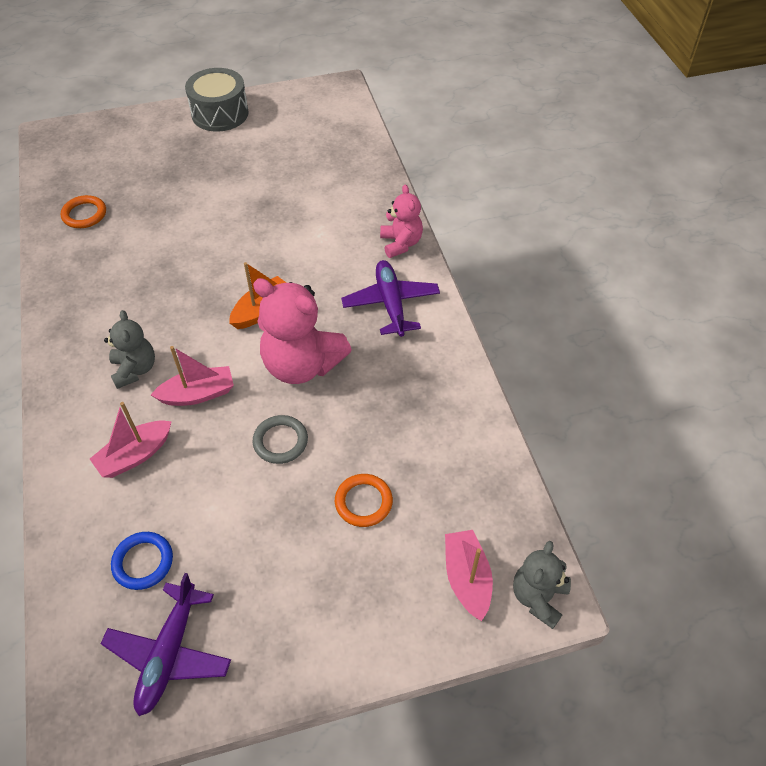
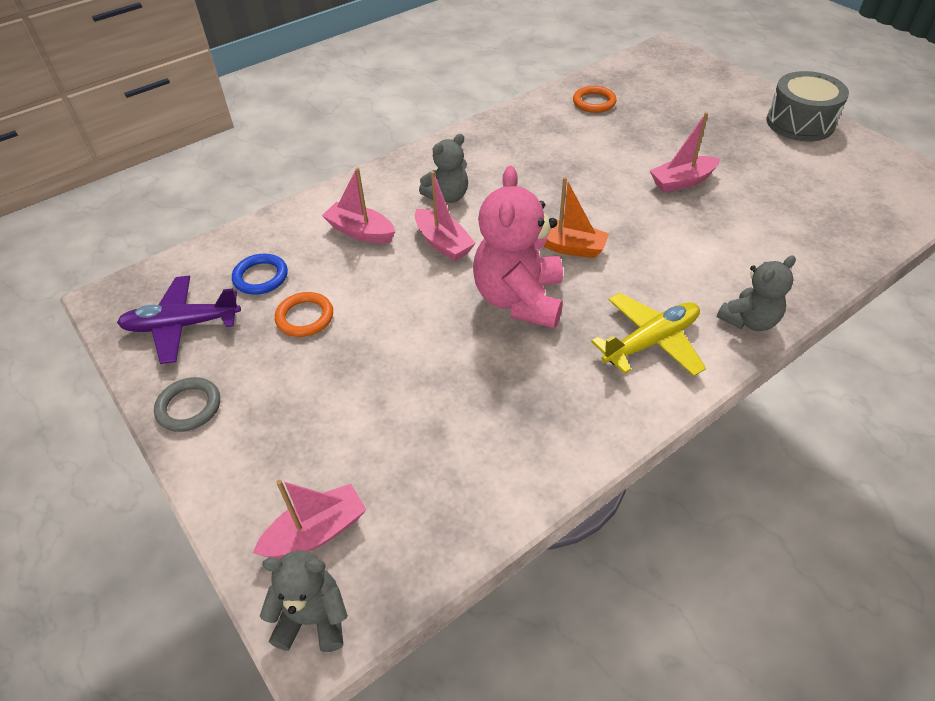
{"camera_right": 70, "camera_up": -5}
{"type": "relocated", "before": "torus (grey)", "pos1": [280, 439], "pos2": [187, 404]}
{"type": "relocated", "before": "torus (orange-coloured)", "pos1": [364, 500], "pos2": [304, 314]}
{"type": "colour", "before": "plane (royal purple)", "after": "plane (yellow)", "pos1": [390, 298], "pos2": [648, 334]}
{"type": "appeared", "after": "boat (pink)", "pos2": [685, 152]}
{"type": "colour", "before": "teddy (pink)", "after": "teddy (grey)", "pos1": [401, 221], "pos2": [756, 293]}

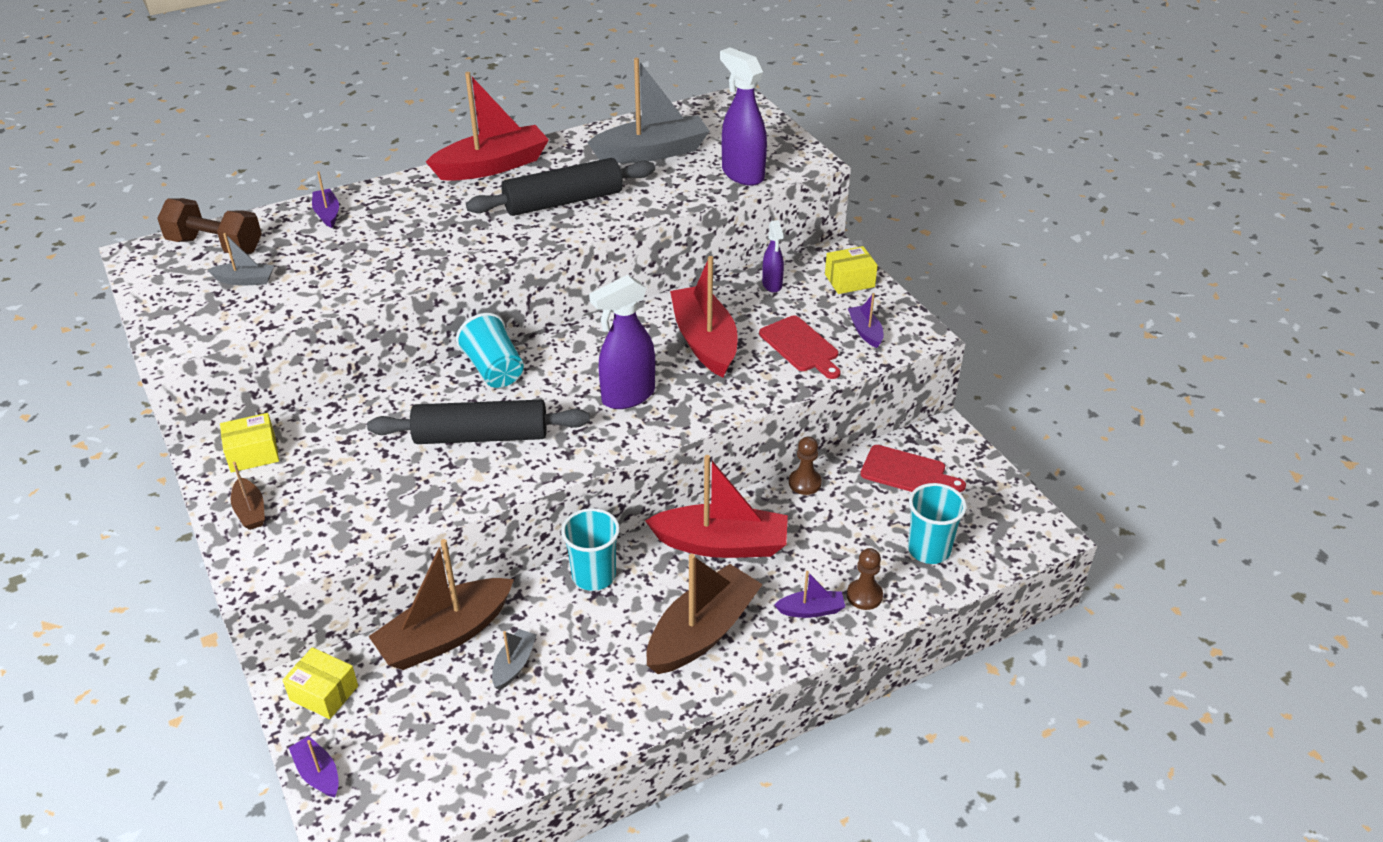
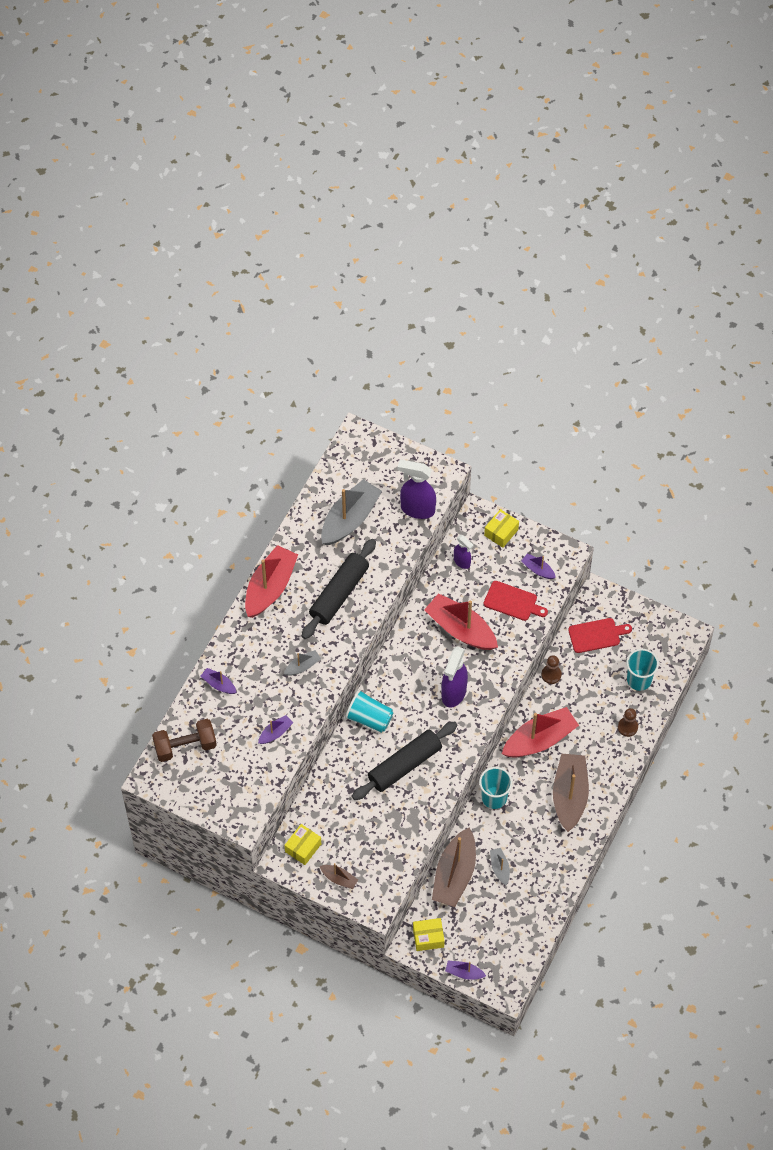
{"camera_right": -35, "camera_up": 20}
{"type": "relocated", "before": "boat (royal purple)", "pos1": [810, 594], "pos2": [275, 729]}
{"type": "relocated", "before": "boat (grey)", "pos1": [240, 259], "pos2": [302, 663]}

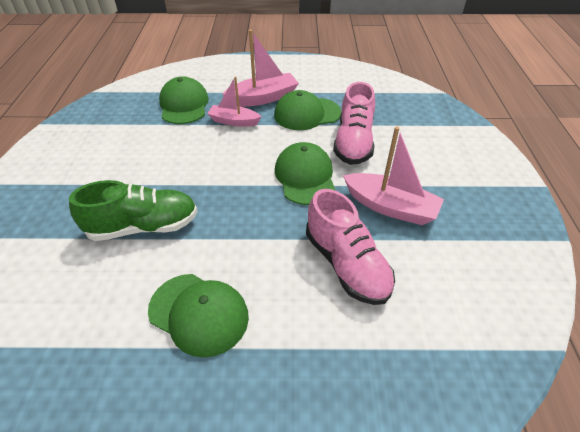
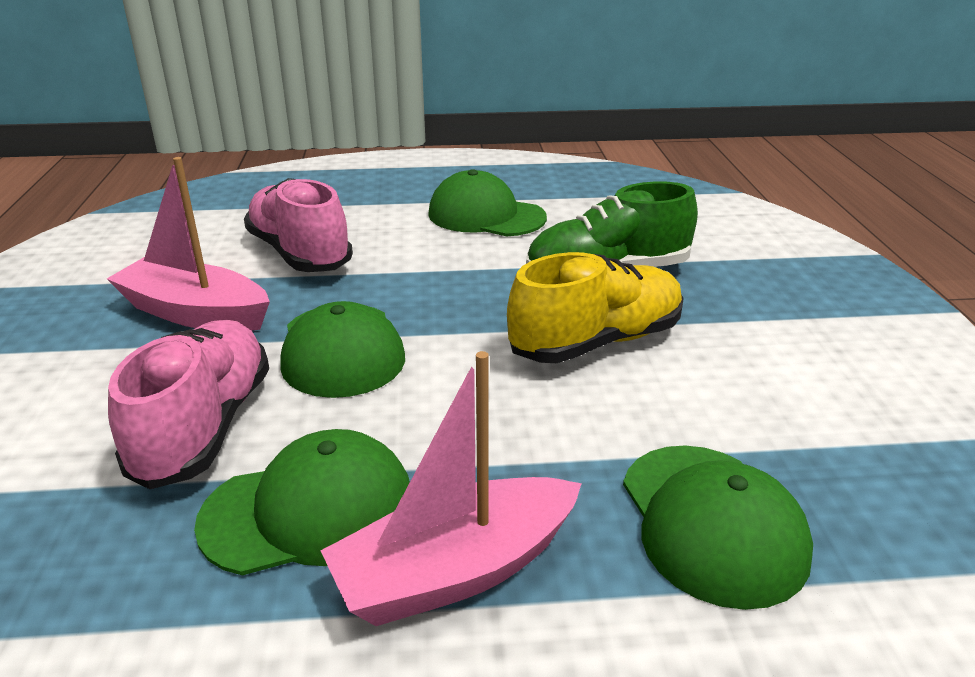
{"camera_right": 175, "camera_up": -15}
{"type": "appeared", "after": "lace-up shoe (yellow)", "pos2": [595, 307]}
{"type": "missing", "before": "boat (pink)", "pos1": [234, 101]}

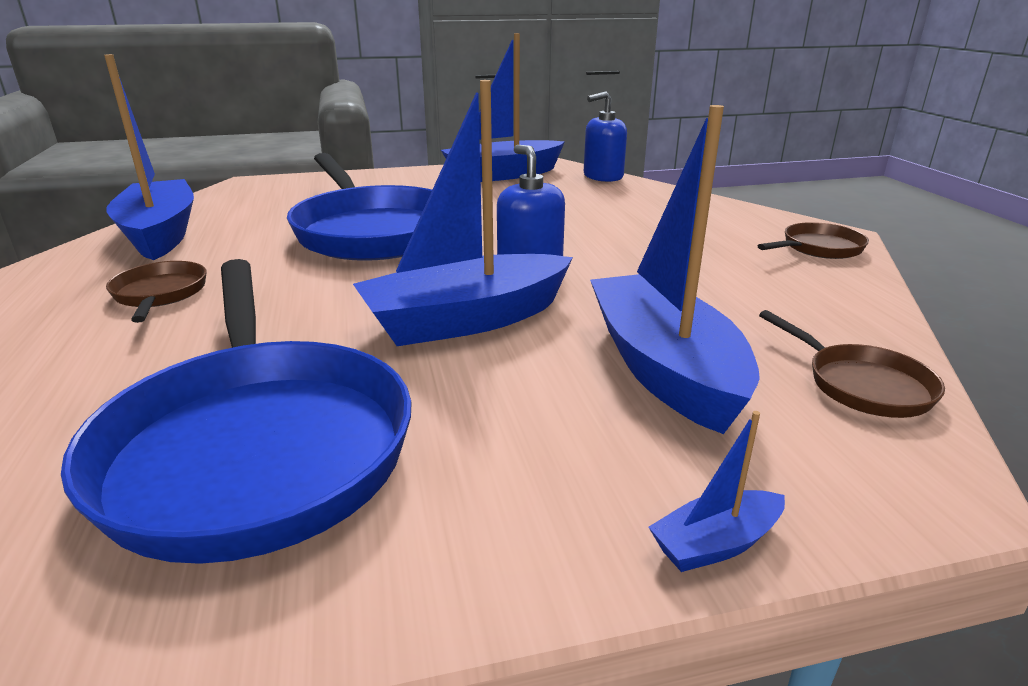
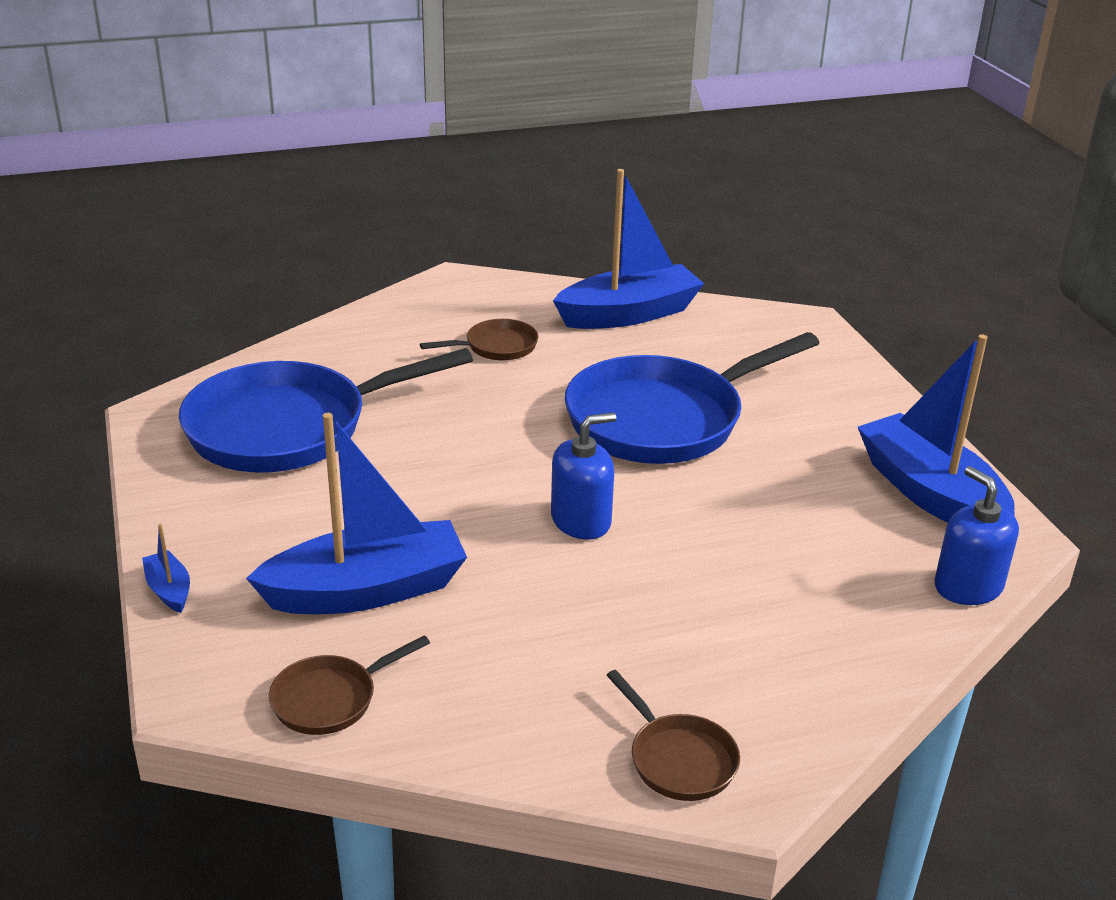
{"camera_right": 85, "camera_up": 5}
{"type": "missing", "before": "boat (royal blue)", "pos1": [463, 213]}

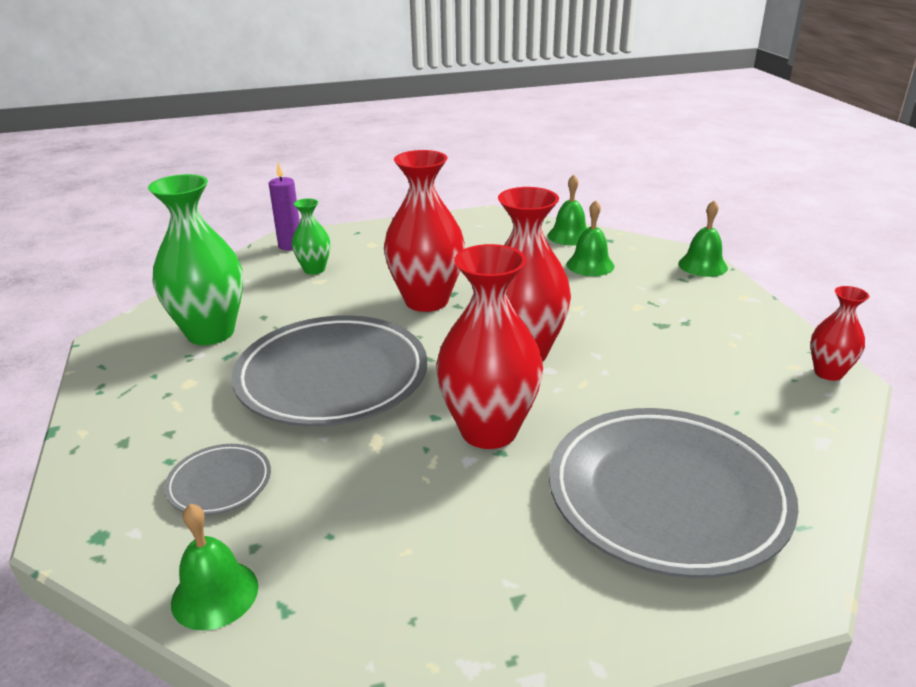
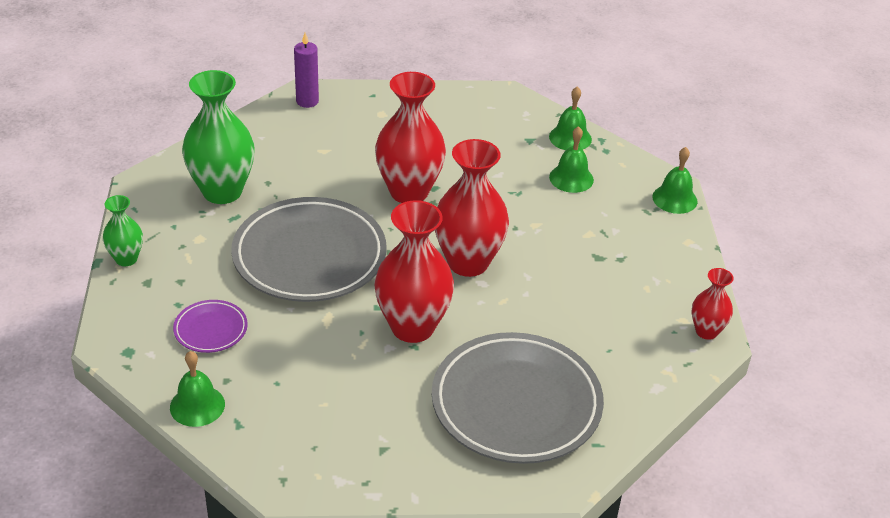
{"camera_right": 10, "camera_up": 10}
{"type": "relocated", "before": "vase (green)", "pos1": [311, 236], "pos2": [123, 230]}
{"type": "colour", "before": "flat dish (grey)", "after": "flat dish (royal purple)", "pos1": [217, 479], "pos2": [210, 326]}

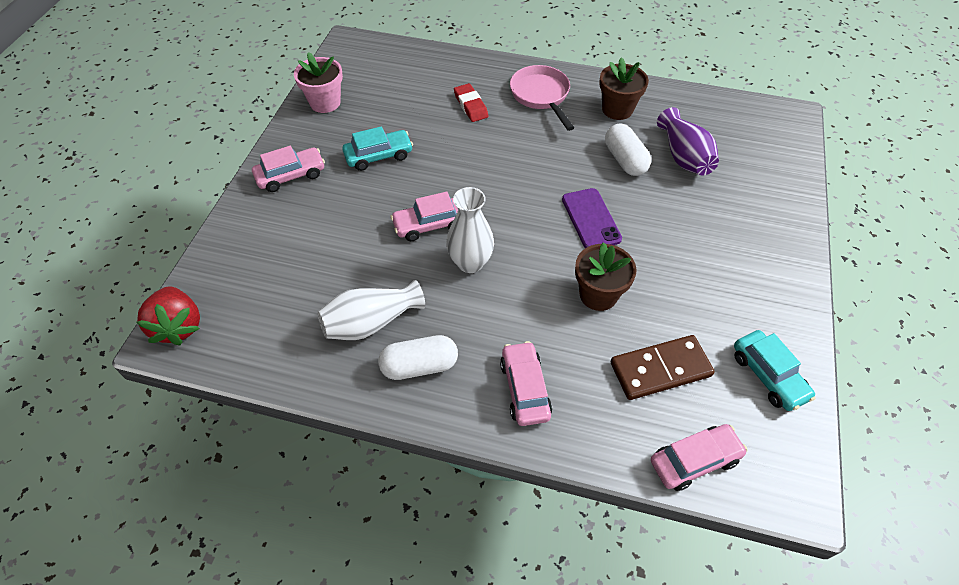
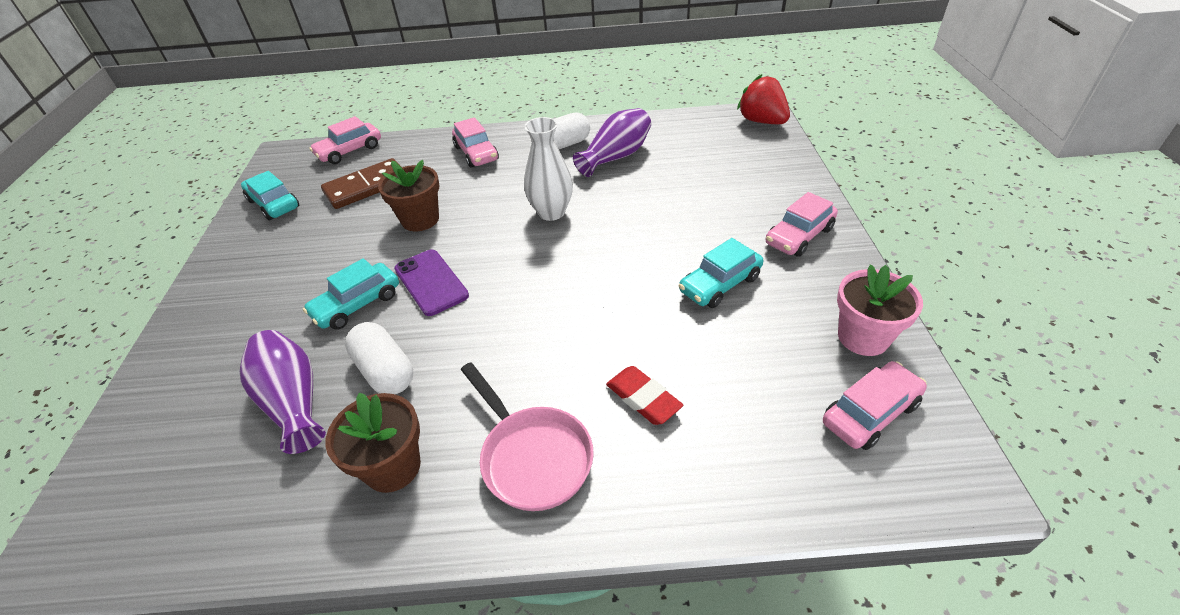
{"camera_right": 165, "camera_up": -10}
{"type": "appeared", "after": "toy car (aqua)", "pos2": [351, 294]}
{"type": "colour", "before": "vase (snow-white)", "after": "vase (royal purple)", "pos1": [371, 310], "pos2": [612, 142]}
{"type": "relocated", "before": "toy car (pink)", "pos1": [424, 216], "pos2": [875, 405]}

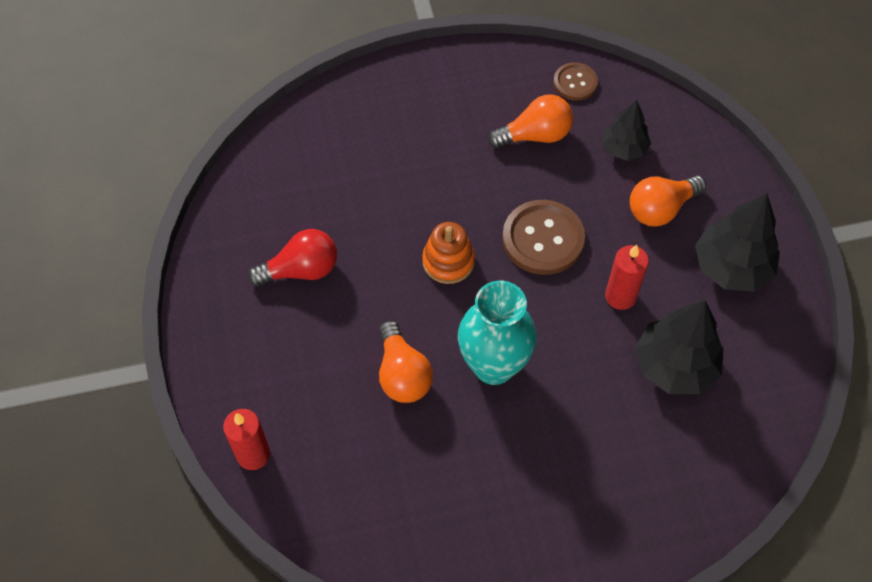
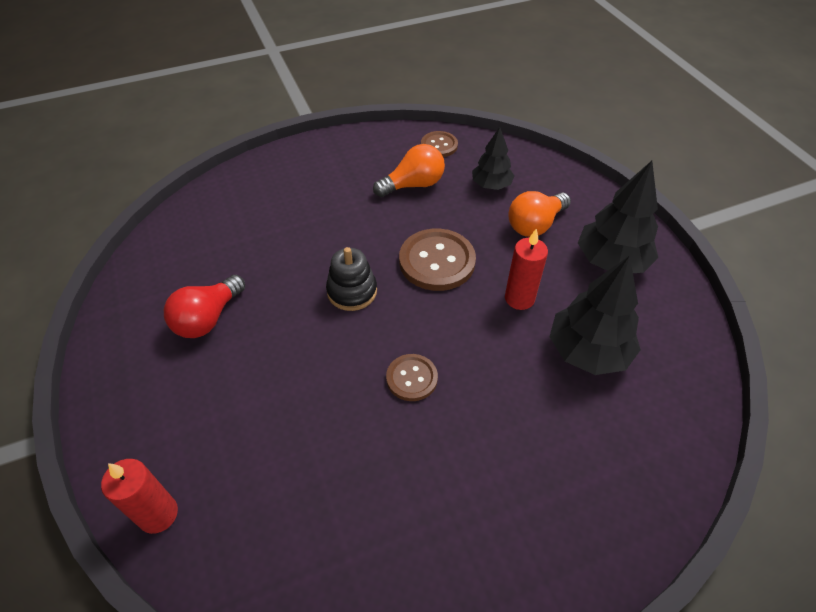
{"camera_right": -10, "camera_up": -10}
{"type": "spun", "before": "bulb (crimson)", "pos1": [292, 258], "pos2": [204, 306], "turn": 150}
{"type": "colour", "before": "stacking rings (orange-coloured)", "after": "stacking rings (jet-black)", "pos1": [448, 253], "pos2": [351, 279]}
{"type": "exchanged", "before": "vase (aqua)", "after": "shirt button (brown)", "pos1": [497, 333], "pos2": [412, 377]}
{"type": "missing", "before": "bulb (orange-coloured)", "pos1": [406, 362]}

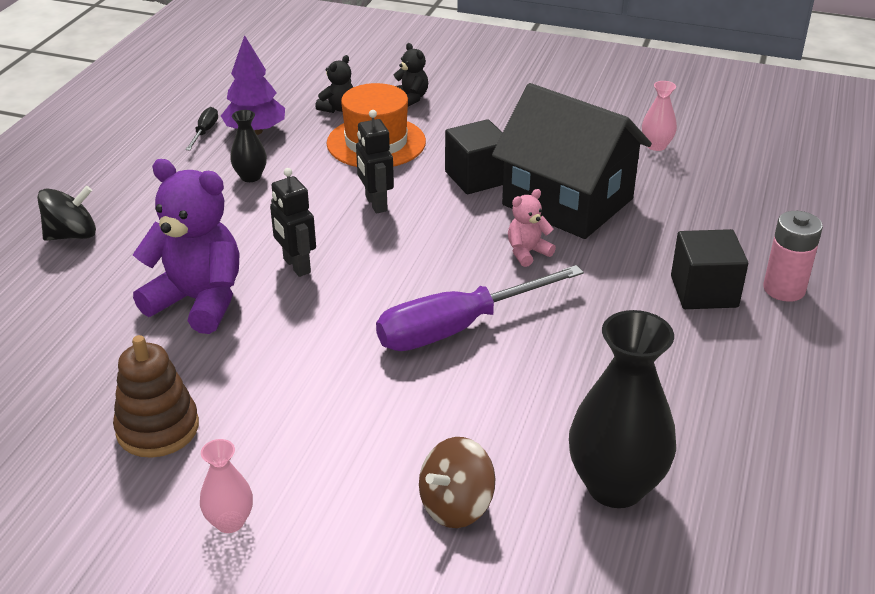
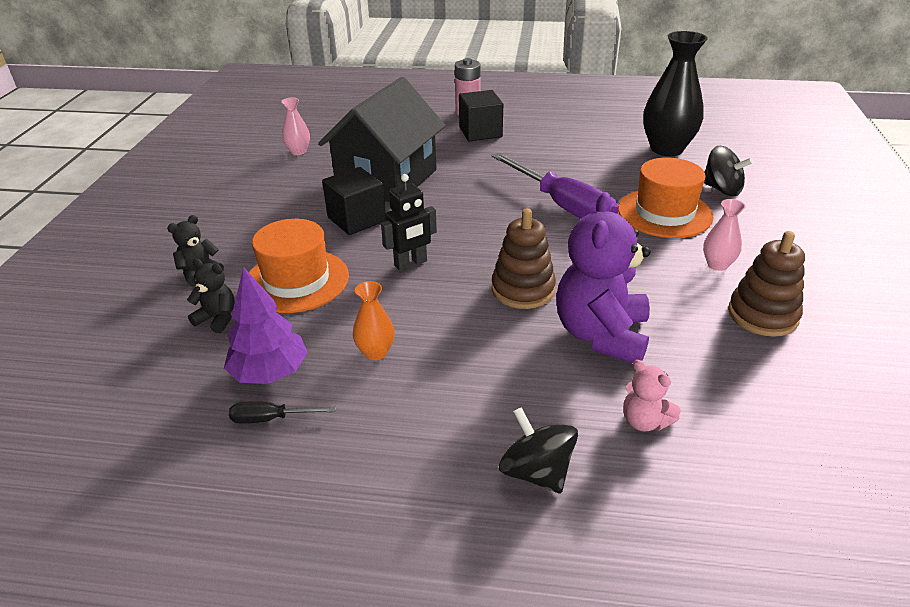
{"camera_right": -100, "camera_up": 0}
{"type": "colour", "before": "vase (jet-black)", "after": "vase (orange-coloured)", "pos1": [248, 146], "pos2": [374, 320]}
{"type": "exchanged", "before": "robot figure (jet-black)", "after": "stacking rings (brown)", "pos1": [293, 222], "pos2": [524, 258]}
{"type": "appeared", "after": "top hat (orange-coloured)", "pos2": [666, 197]}
{"type": "relocated", "before": "teddy (pink)", "pos1": [532, 228], "pos2": [652, 395]}
{"type": "relocated", "before": "vase (pink)", "pos1": [226, 486], "pos2": [724, 235]}
{"type": "colour", "before": "whirligig (brown)", "after": "whirligig (jet-black)", "pos1": [457, 482], "pos2": [728, 171]}

